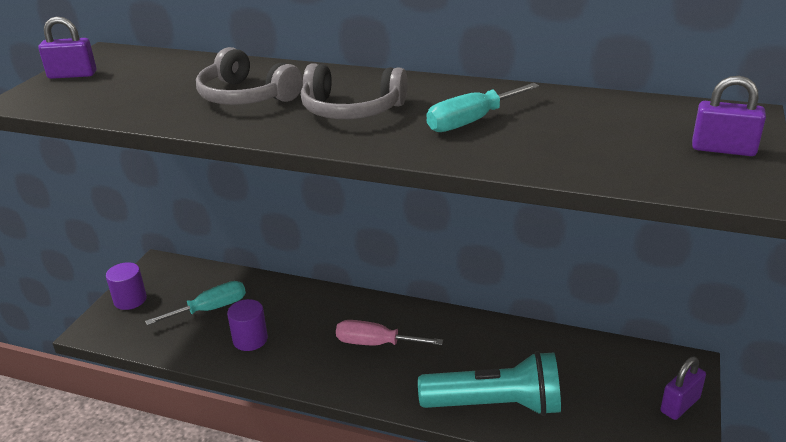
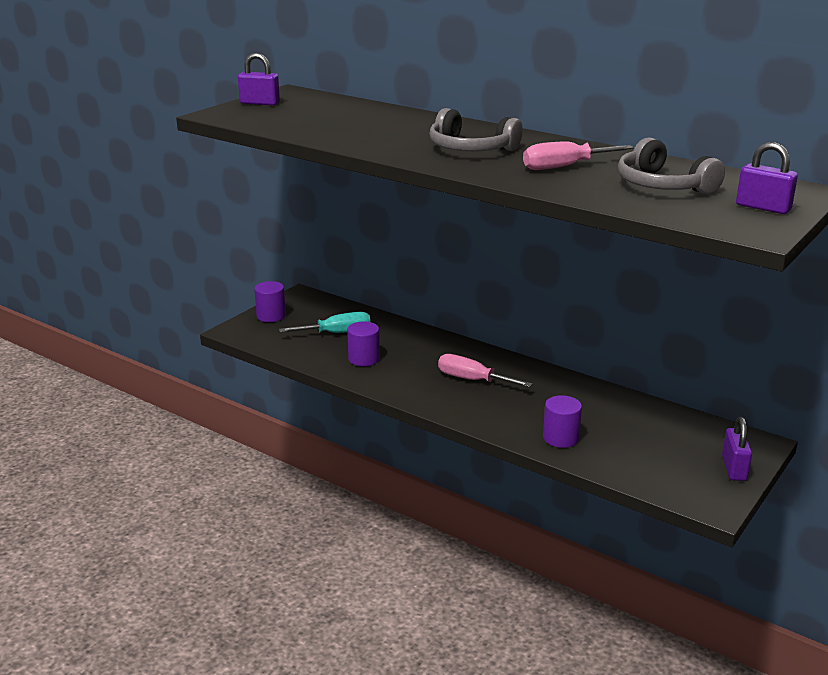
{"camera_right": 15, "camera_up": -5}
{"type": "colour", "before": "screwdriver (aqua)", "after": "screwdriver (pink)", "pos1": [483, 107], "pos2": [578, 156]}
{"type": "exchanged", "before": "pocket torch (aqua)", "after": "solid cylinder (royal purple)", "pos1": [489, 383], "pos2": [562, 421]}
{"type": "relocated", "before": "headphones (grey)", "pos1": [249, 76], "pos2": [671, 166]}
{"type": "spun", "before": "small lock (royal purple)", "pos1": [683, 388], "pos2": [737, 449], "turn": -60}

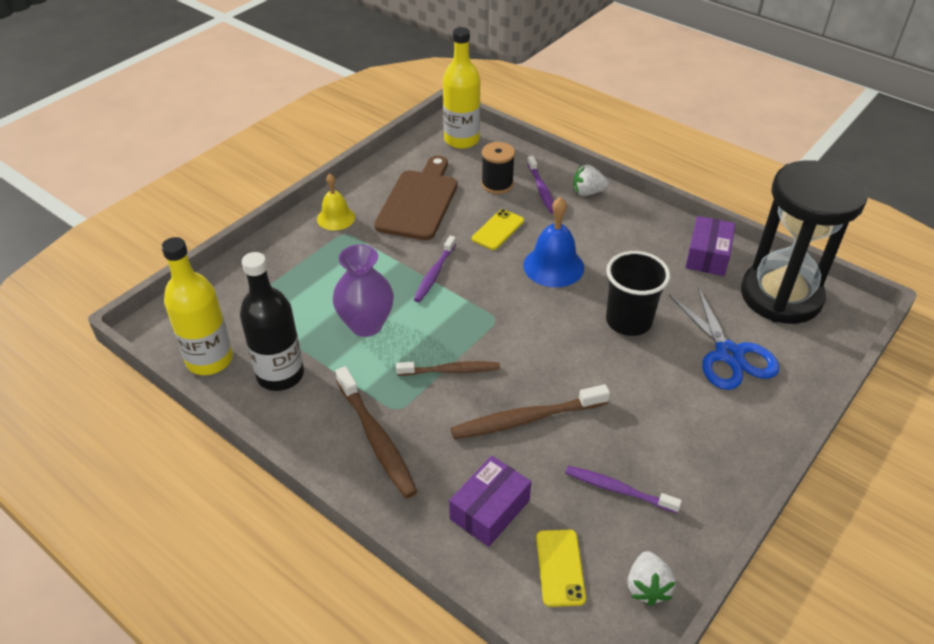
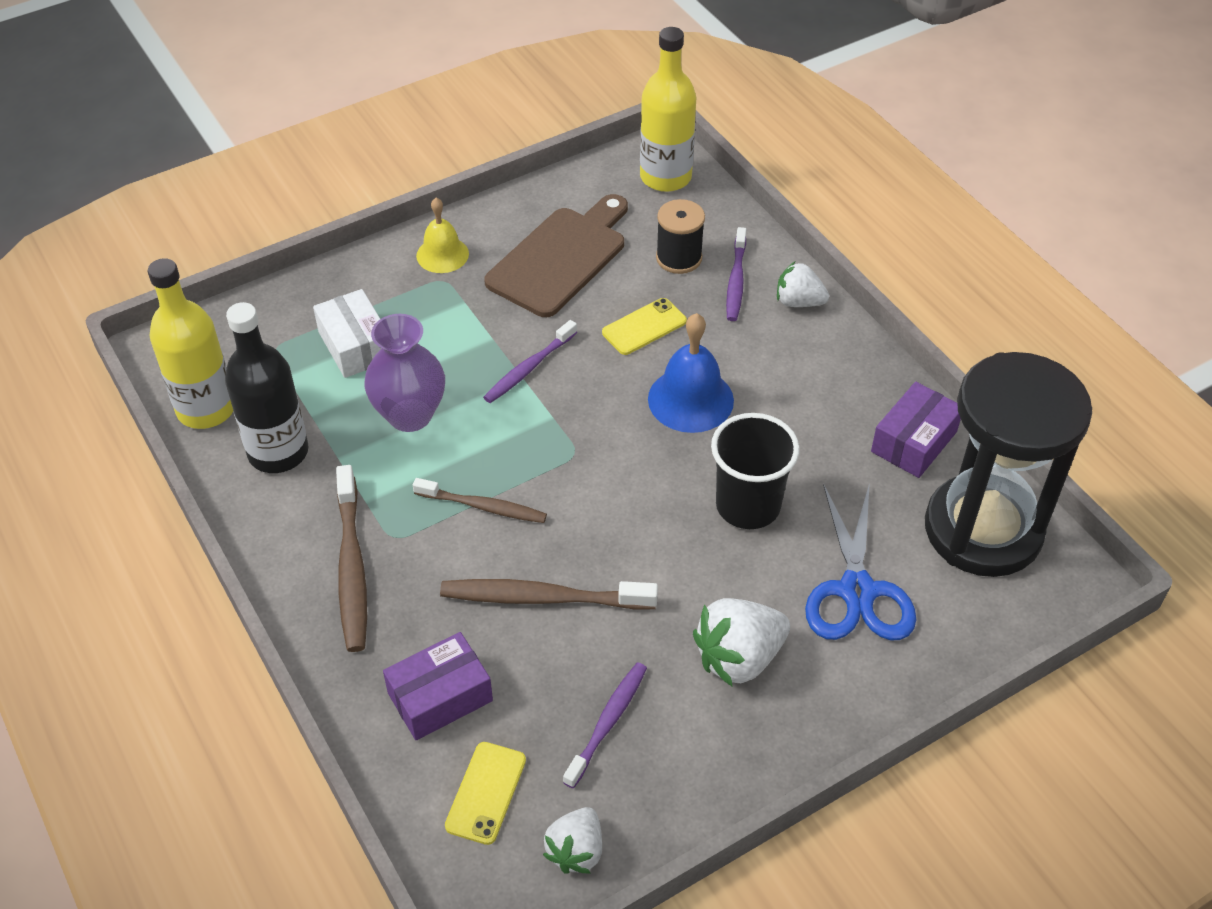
{"camera_right": 20, "camera_up": 5}
{"type": "appeared", "after": "box (snow-white)", "pos2": [347, 333]}
{"type": "spun", "before": "tooth brush (royal purple)", "pos1": [623, 489], "pos2": [605, 725], "turn": 75}
{"type": "appeared", "after": "toy strawberry (snow-white)", "pos2": [741, 642]}

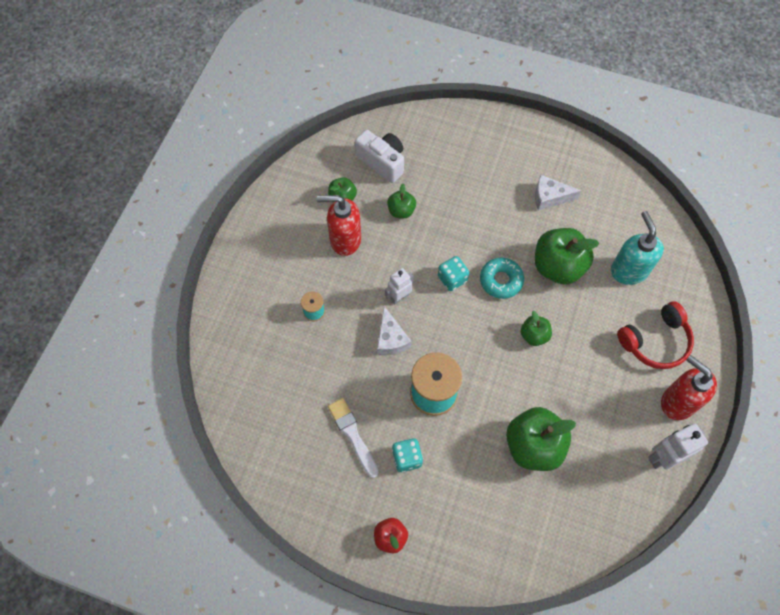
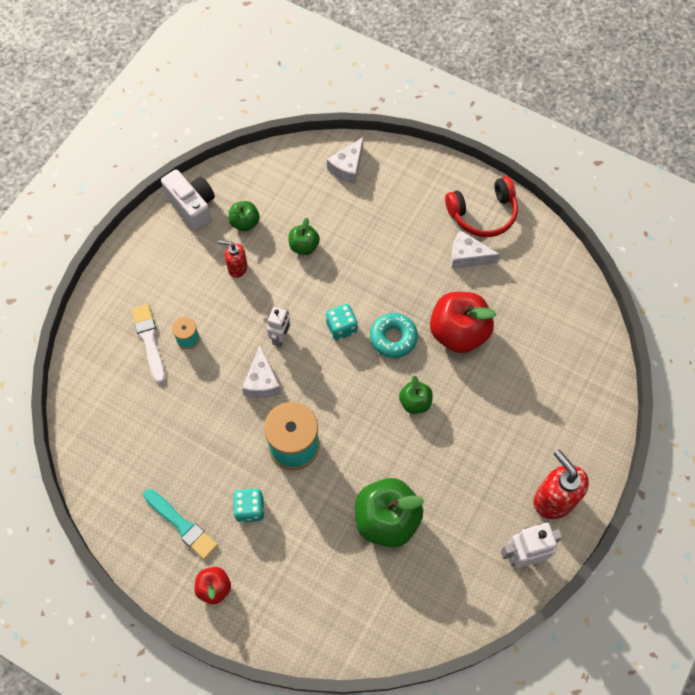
{"camera_right": 10, "camera_up": 0}
{"type": "relocated", "before": "paintbrush (snow-white)", "pos1": [353, 438], "pos2": [148, 344]}
{"type": "appeared", "after": "paintbrush (aqua)", "pos2": [180, 524]}
{"type": "relocated", "before": "photo camera (snow-white)", "pos1": [379, 156], "pos2": [188, 200]}
{"type": "size", "before": "pump bottle (crimson)", "pos1": [339, 225], "pos2": [232, 259], "scale": 0.57}
{"type": "spun", "before": "robot figure (snow-white)", "pos1": [399, 286], "pos2": [278, 327], "turn": 135}
{"type": "appeared", "after": "cheese (snow-white)", "pos2": [345, 160]}
{"type": "colour", "before": "toy apple (green)", "after": "toy apple (crimson)", "pos1": [567, 256], "pos2": [463, 322]}
{"type": "relocated", "before": "headphones (crimson)", "pos1": [655, 335], "pos2": [481, 206]}
{"type": "missing", "before": "pump bottle (aqua)", "pos1": [637, 248]}

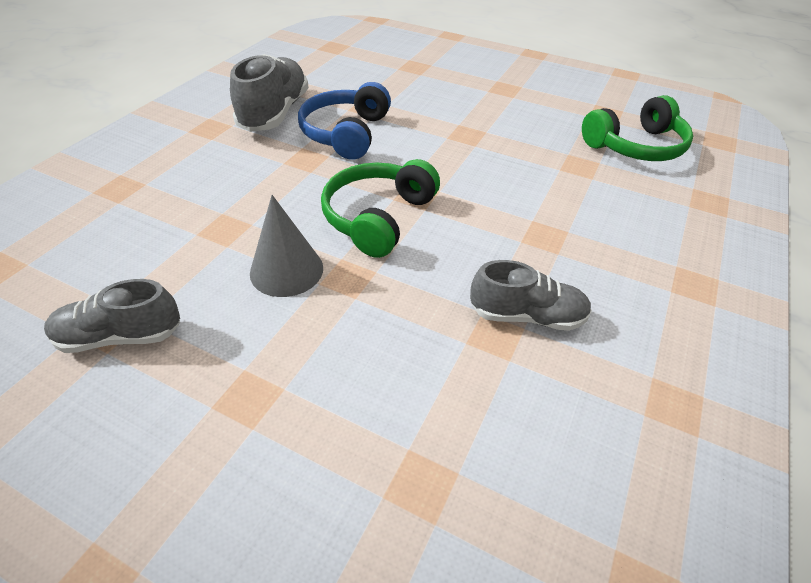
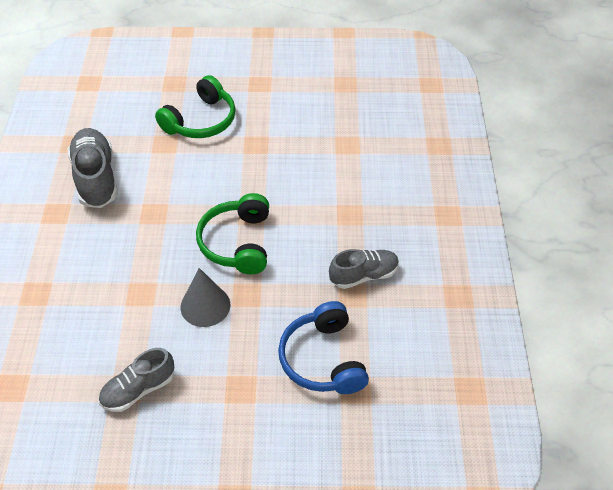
{"camera_right": -25, "camera_up": 5}
{"type": "relocated", "before": "headphones (green)", "pos1": [637, 128], "pos2": [195, 106]}
{"type": "relocated", "before": "headphones (royal blue)", "pos1": [344, 121], "pos2": [323, 347]}

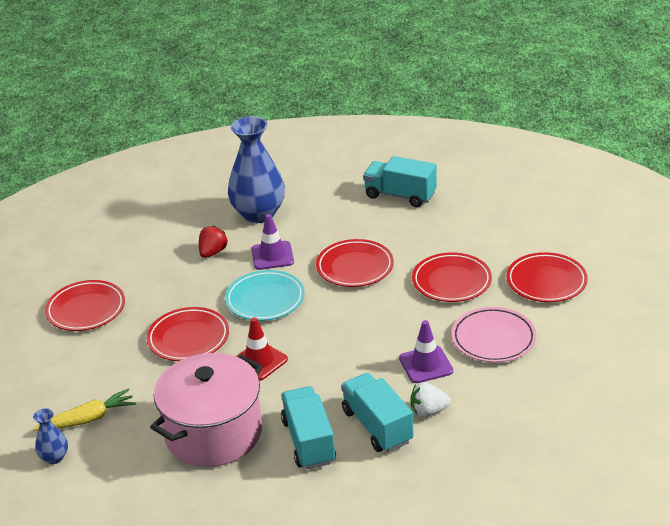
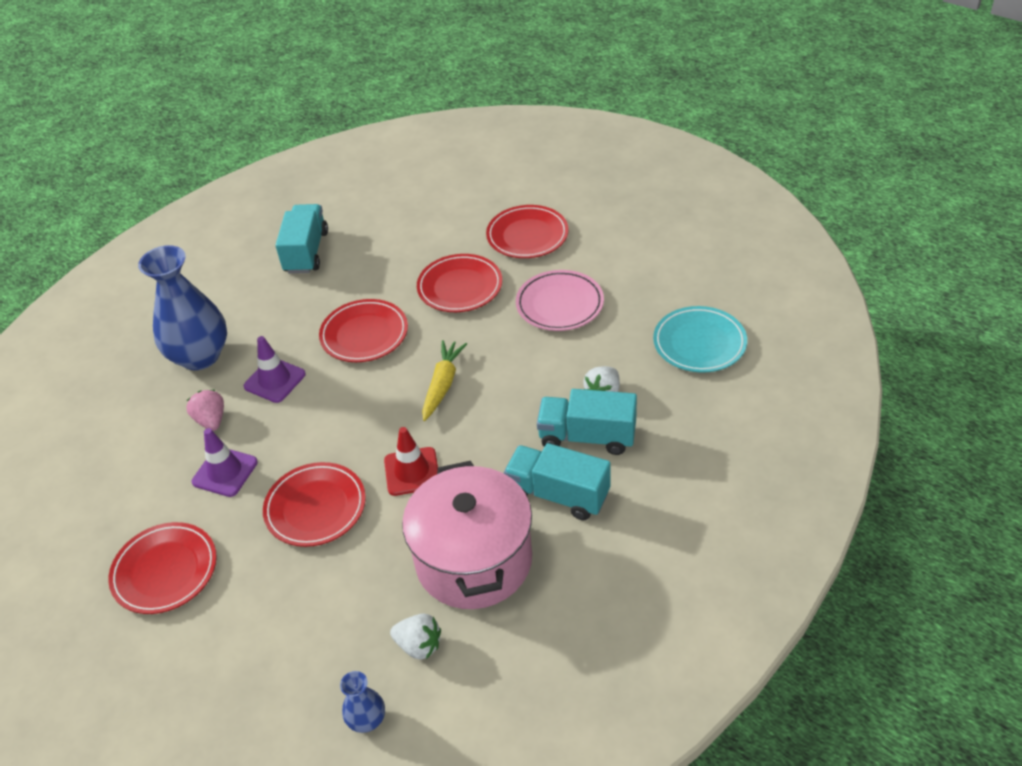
{"camera_right": -50, "camera_up": 10}
{"type": "colour", "before": "toy strawberry (crimson)", "after": "toy strawberry (pink)", "pos1": [213, 242], "pos2": [205, 410]}
{"type": "relocated", "before": "safety cone (royal purple)", "pos1": [426, 351], "pos2": [225, 462]}
{"type": "spun", "before": "toy truck (aqua)", "pos1": [400, 181], "pos2": [301, 239], "turn": 120}
{"type": "appeared", "after": "toy strawberry (snow-white)", "pos2": [415, 636]}
{"type": "relocated", "before": "carrot (yellow)", "pos1": [84, 410], "pos2": [444, 380]}
{"type": "relocated", "before": "flat dish (aqua)", "pos1": [265, 295], "pos2": [700, 339]}

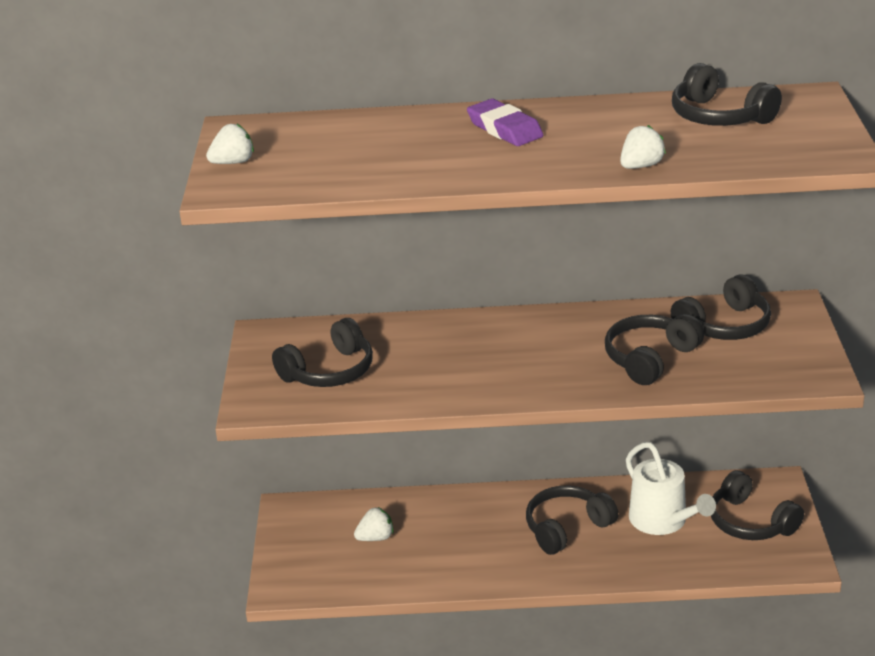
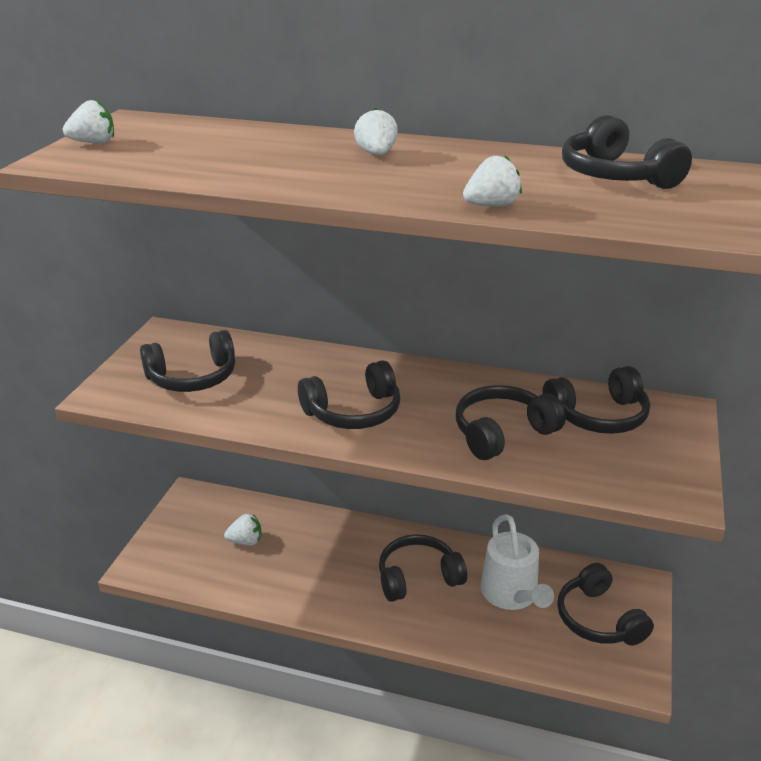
{"camera_right": 15, "camera_up": 0}
{"type": "appeared", "after": "headphones (jet-black)", "pos2": [349, 394]}
{"type": "exchanged", "before": "pencil eraser (royal purple)", "after": "toy strawberry (snow-white)", "pos1": [505, 122], "pos2": [376, 131]}

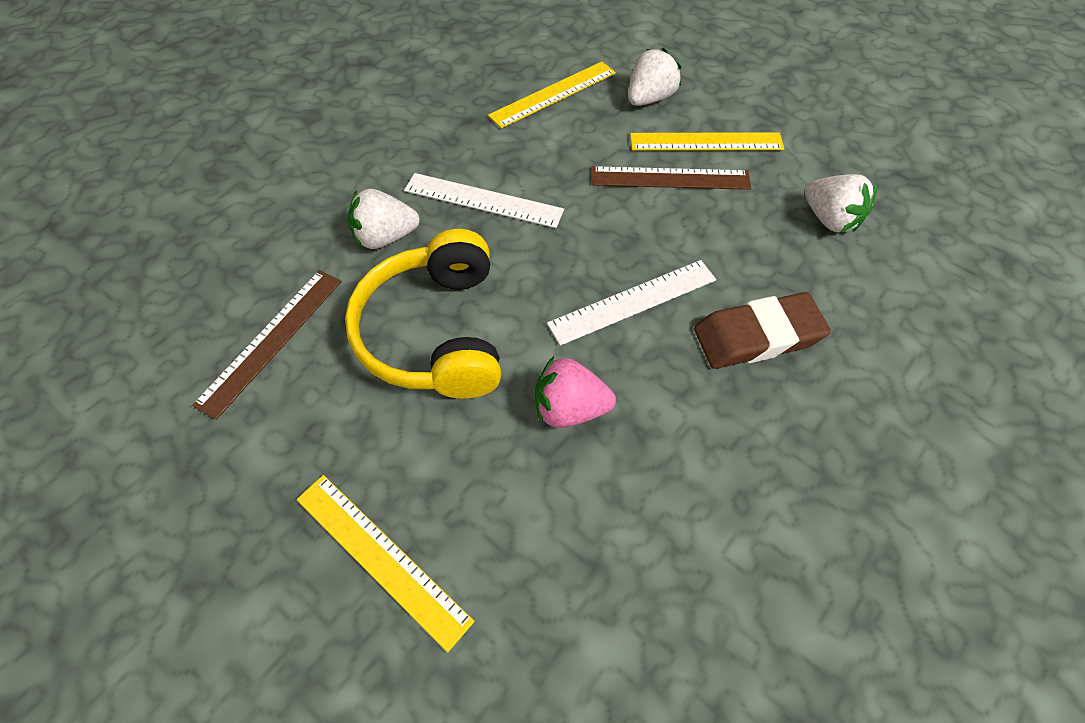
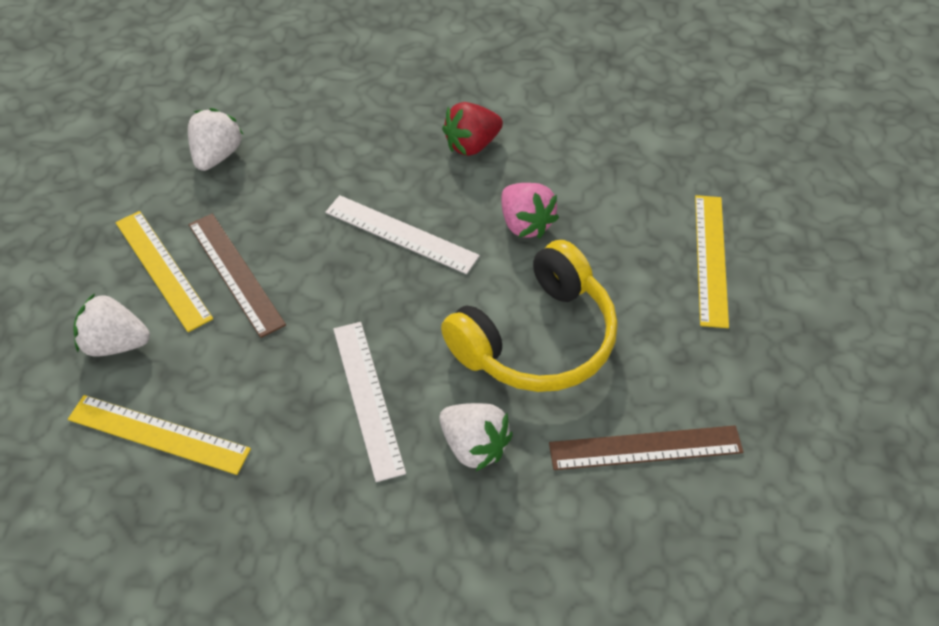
{"camera_right": -125, "camera_up": -5}
{"type": "appeared", "after": "toy strawberry (crimson)", "pos2": [472, 129]}
{"type": "missing", "before": "pencil eraser (brown)", "pos1": [762, 330]}

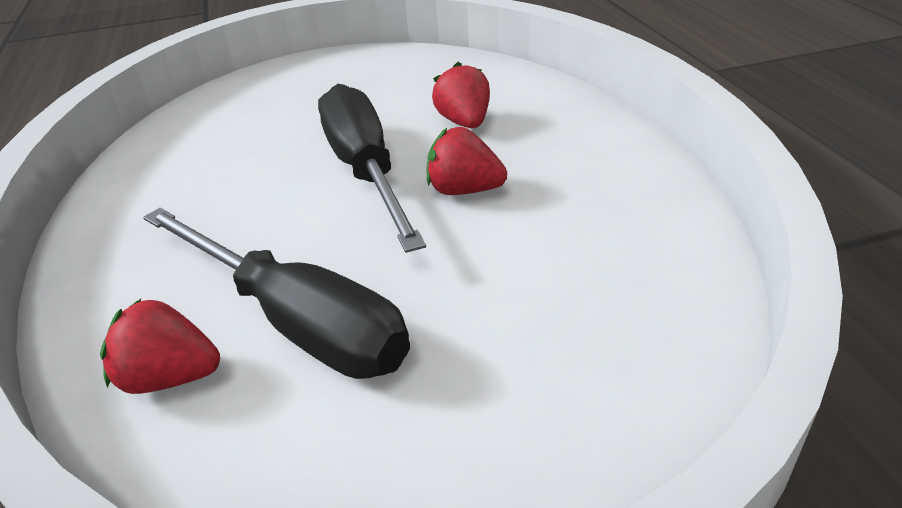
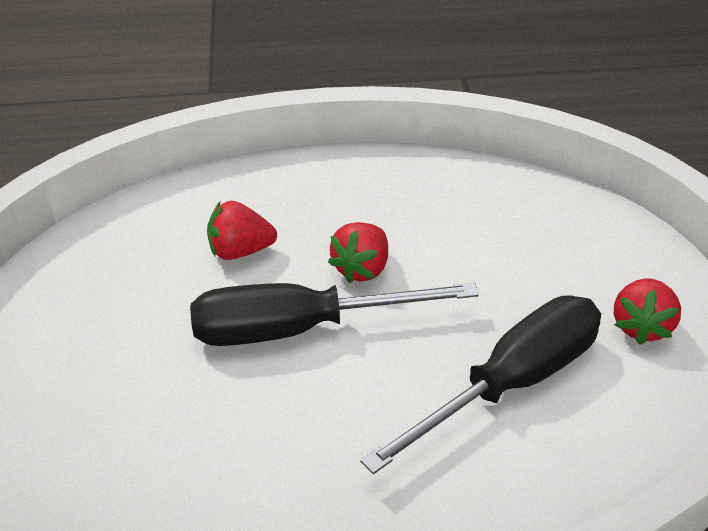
{"camera_right": -80, "camera_up": 5}
{"type": "relocated", "before": "toy strawberry (crimson)", "pos1": [160, 346], "pos2": [647, 311]}

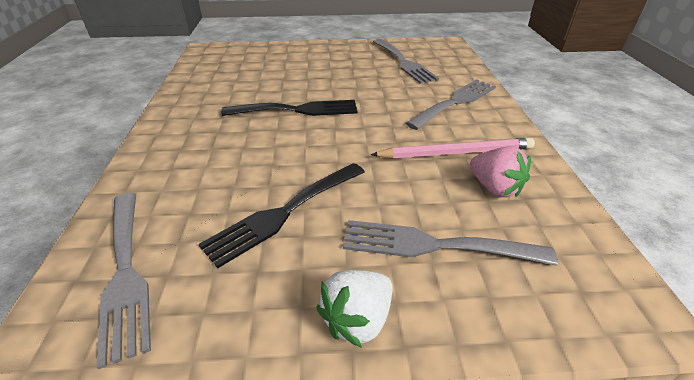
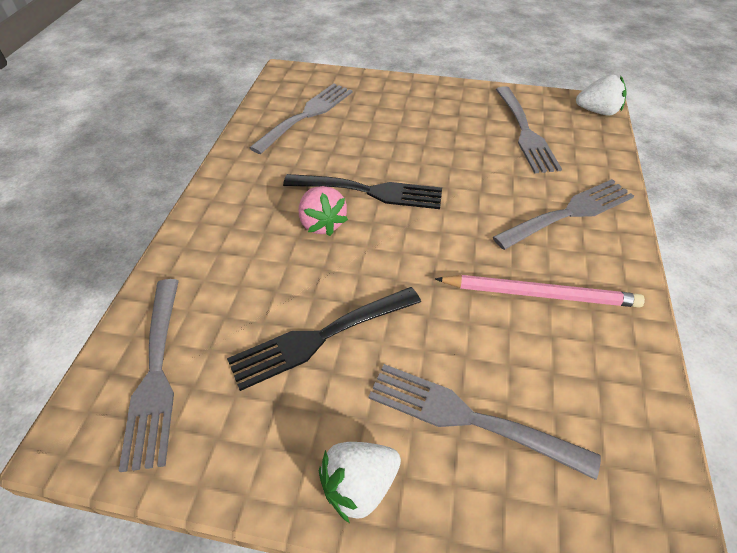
{"camera_right": 15, "camera_up": 10}
{"type": "appeared", "after": "dinner fork (grey)", "pos2": [300, 118]}
{"type": "relocated", "before": "toy strawberry (pink)", "pos1": [500, 171], "pos2": [323, 211]}
{"type": "appeared", "after": "toy strawberry (snow-white)", "pos2": [601, 95]}

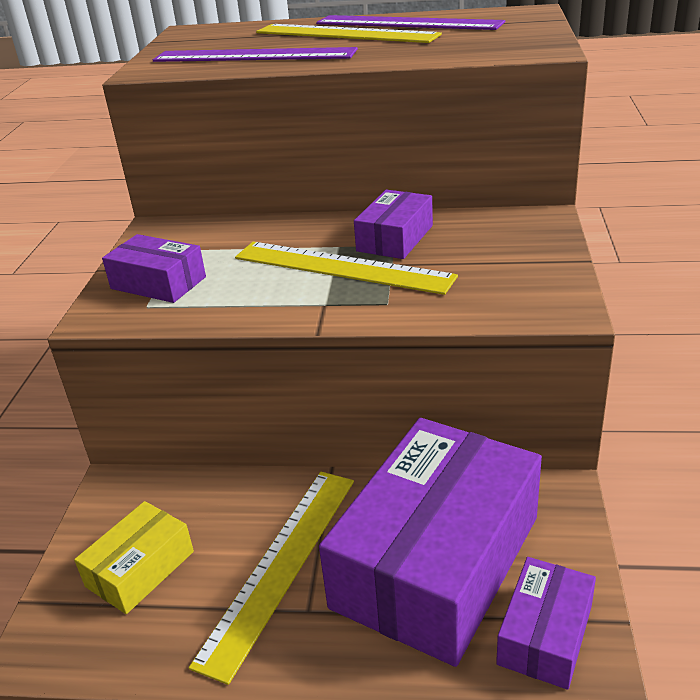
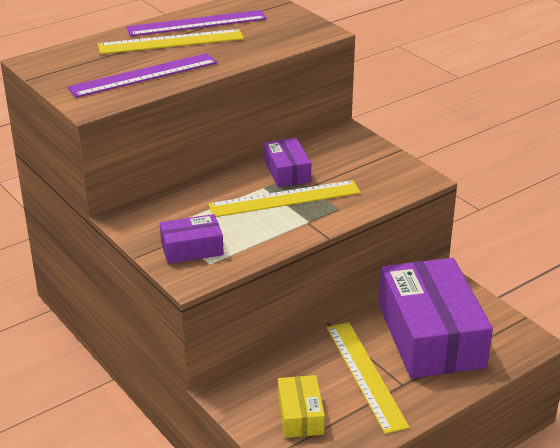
{"camera_right": -45, "camera_up": 0}
{"type": "missing", "before": "box (royal purple)", "pos1": [546, 623]}

